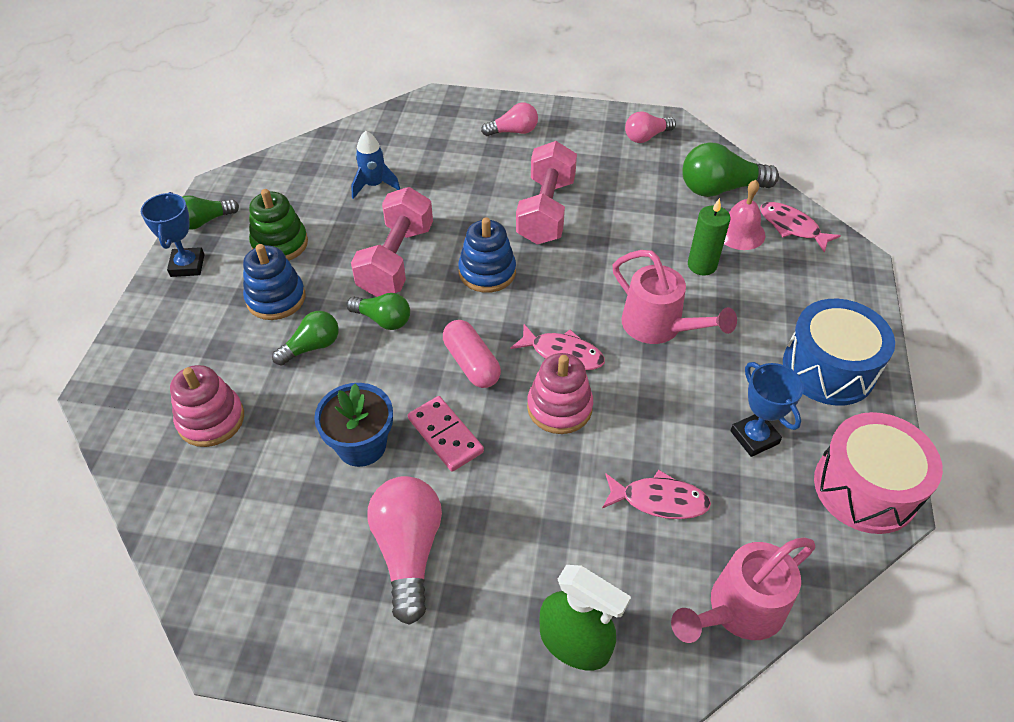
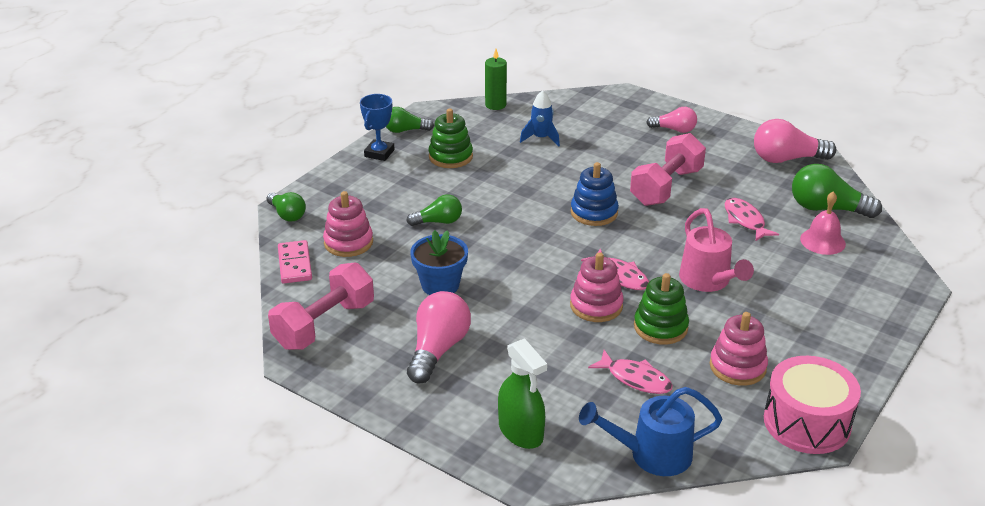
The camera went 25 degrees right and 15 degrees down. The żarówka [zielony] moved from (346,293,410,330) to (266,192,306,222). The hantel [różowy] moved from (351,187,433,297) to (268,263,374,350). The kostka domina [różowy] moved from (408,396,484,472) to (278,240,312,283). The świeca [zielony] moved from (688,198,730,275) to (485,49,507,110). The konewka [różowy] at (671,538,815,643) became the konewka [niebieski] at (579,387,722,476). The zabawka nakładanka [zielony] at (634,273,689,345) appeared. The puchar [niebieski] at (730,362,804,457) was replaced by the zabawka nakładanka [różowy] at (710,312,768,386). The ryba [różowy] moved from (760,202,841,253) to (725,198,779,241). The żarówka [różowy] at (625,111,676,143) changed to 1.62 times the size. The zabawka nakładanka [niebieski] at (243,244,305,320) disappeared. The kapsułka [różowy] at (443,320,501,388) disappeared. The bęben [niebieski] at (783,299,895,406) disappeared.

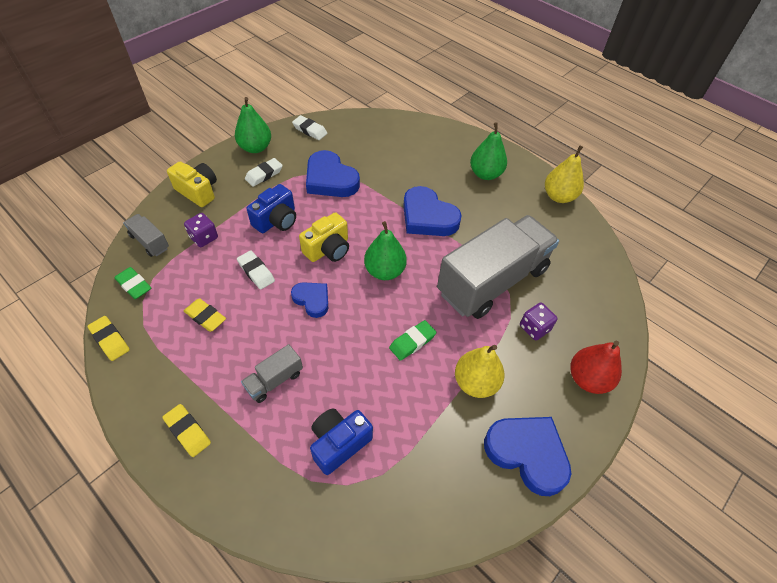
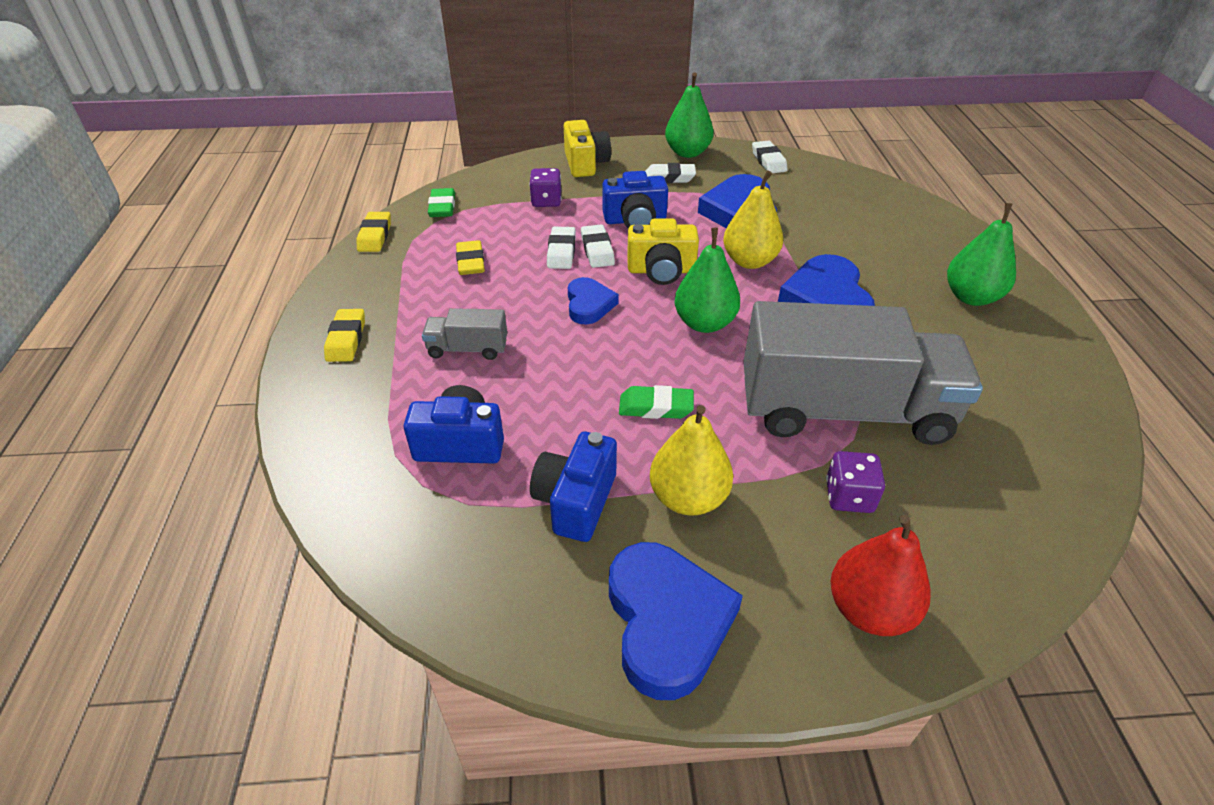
The camera went 45 degrees right and 10 degrees down. The aparat fotograficzny [niebieski] at (530,432,617,542) appeared. The gumka do mazania [biały] at (581,224,615,268) appeared. The gruszka [żółty] moved from (545,146,584,203) to (723,171,783,269). The ciężarówka [szary] at (123,214,169,257) disappeared.

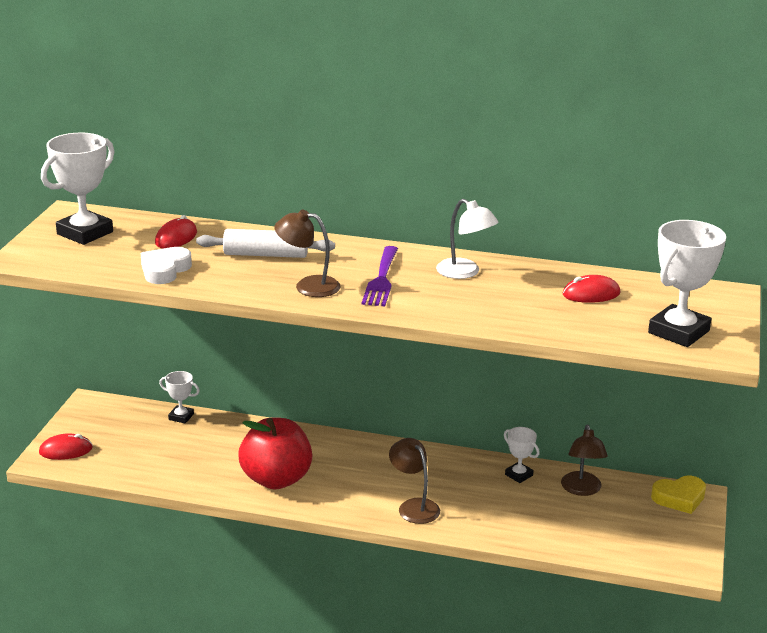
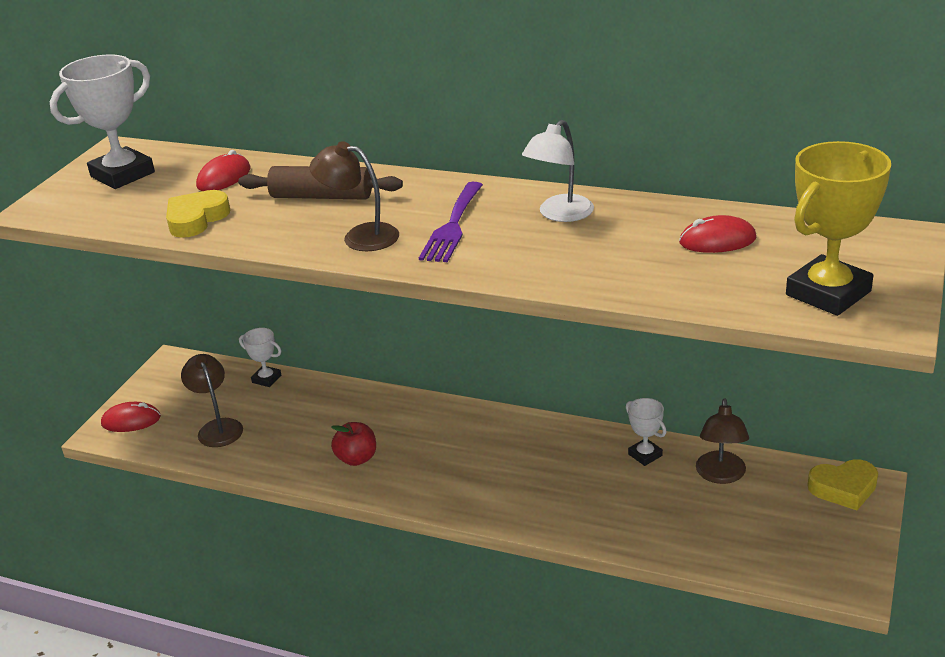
The camera went 10 degrees right and 5 degrees up. The serce [biały] at (141,247,192,284) became the serce [żółty] at (166,190,230,238). The lampka [brązowy] moved from (389,438,440,524) to (181,354,243,447). The wałek do ciasta [biały] at (196,229,335,258) became the wałek do ciasta [brązowy] at (238,166,403,200). The jabłko [czerwony] at (238,418,312,490) changed to 0.52 times the size. The lampka [biały] at (436,199,498,279) turned 75 degrees clockwise. The puchar [biały] at (648,220,726,347) became the puchar [żółty] at (786,141,891,316).

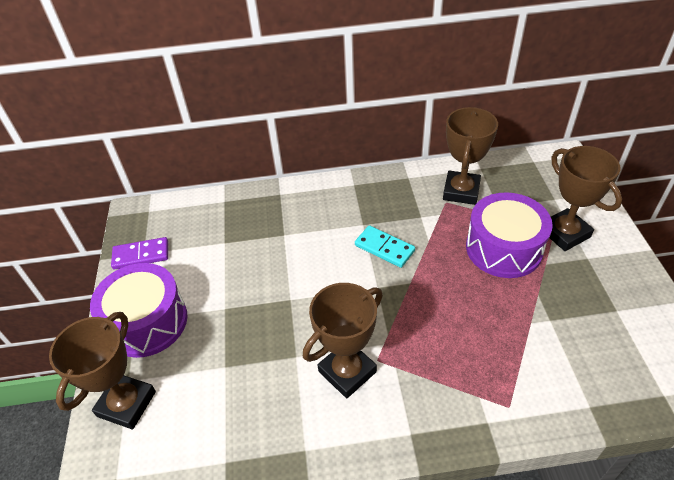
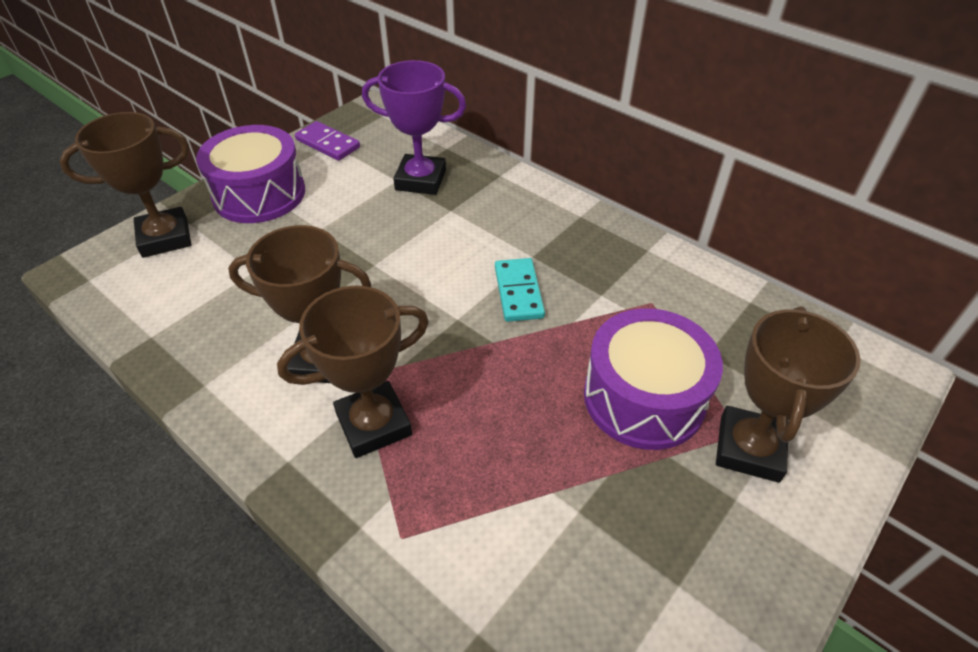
The camera went 45 degrees right and 0 degrees up. The puchar [brązowy] moved from (443,107,498,205) to (277,286,429,458). The puchar [fioletowy] at (362,60,466,195) appeared.

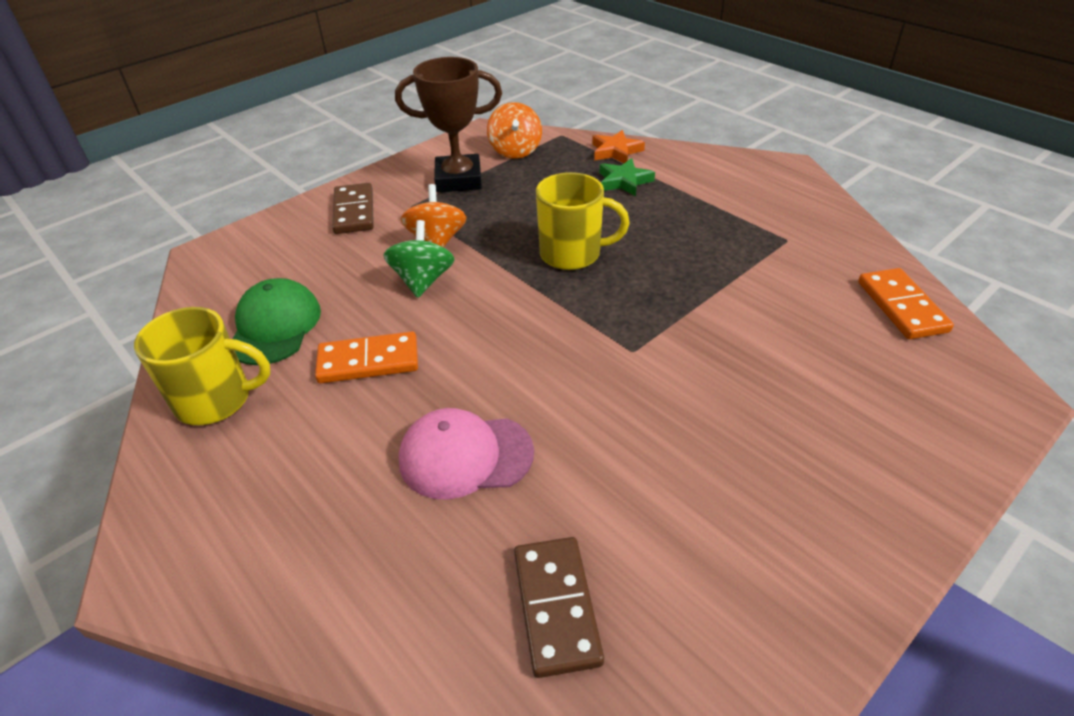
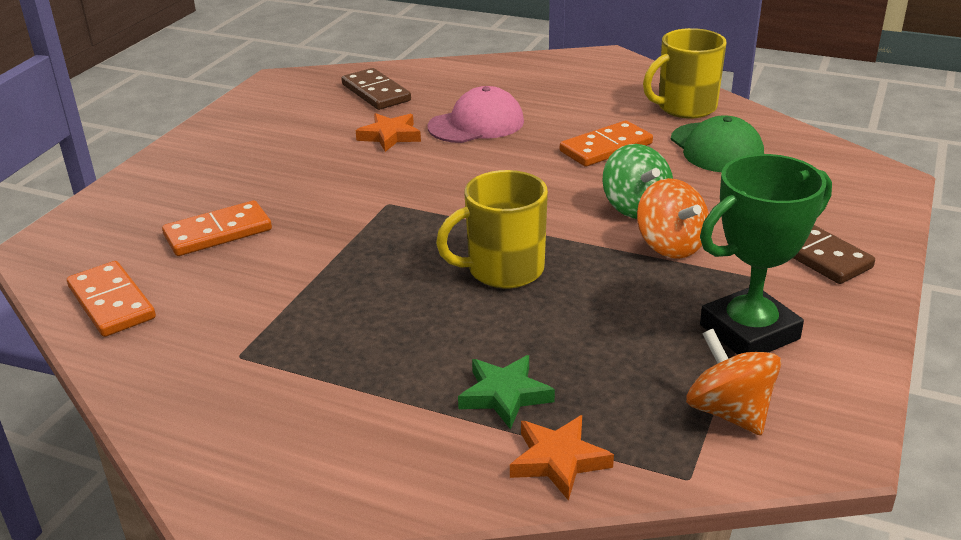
The camera went 155 degrees right and 10 degrees down. The kostka domina [pomarańczowy] at (162,200,272,256) appeared. The gwiazda [pomarańczowy] at (356,113,421,152) appeared. The puchar [brązowy] at (395,57,502,192) became the puchar [zielony] at (700,154,832,355).

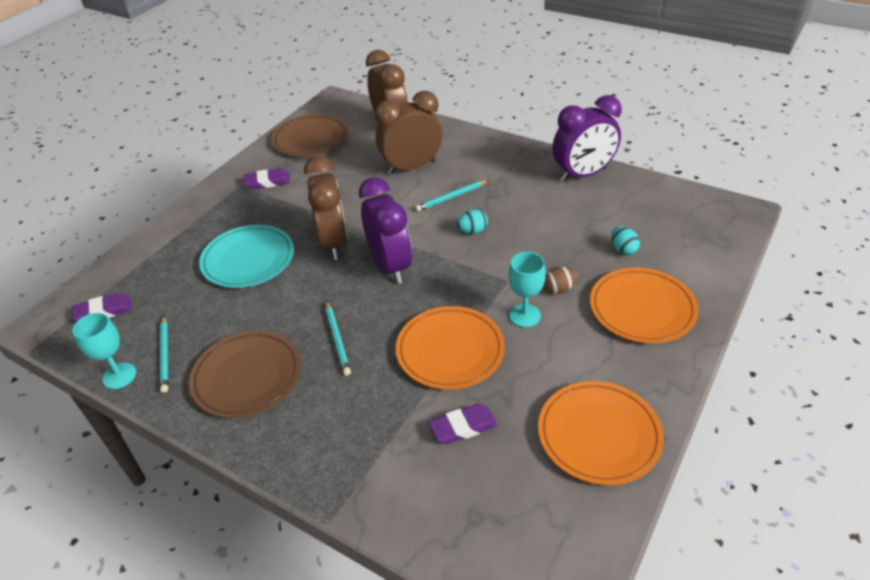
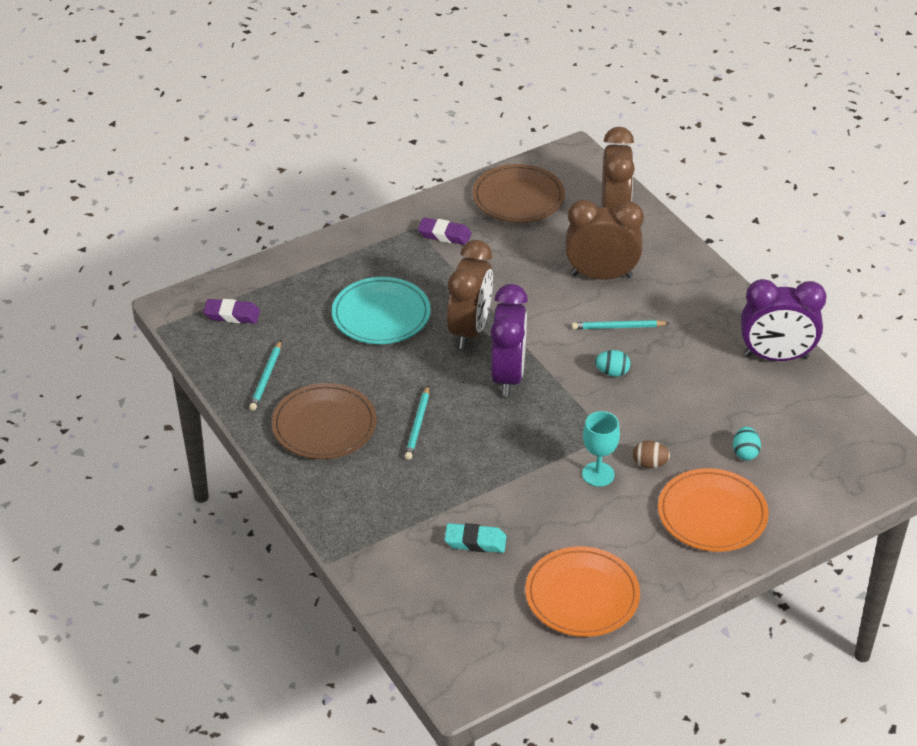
The camera went 25 degrees right and 0 degrees up. The gumka do mazania [fioletowy] at (429,404,497,444) became the gumka do mazania [turkusowy] at (444,523,507,553). The kielich [turkusowy] at (73,313,136,389) disappeared. The talerz [pomarańczowy] at (396,306,505,390) disappeared.

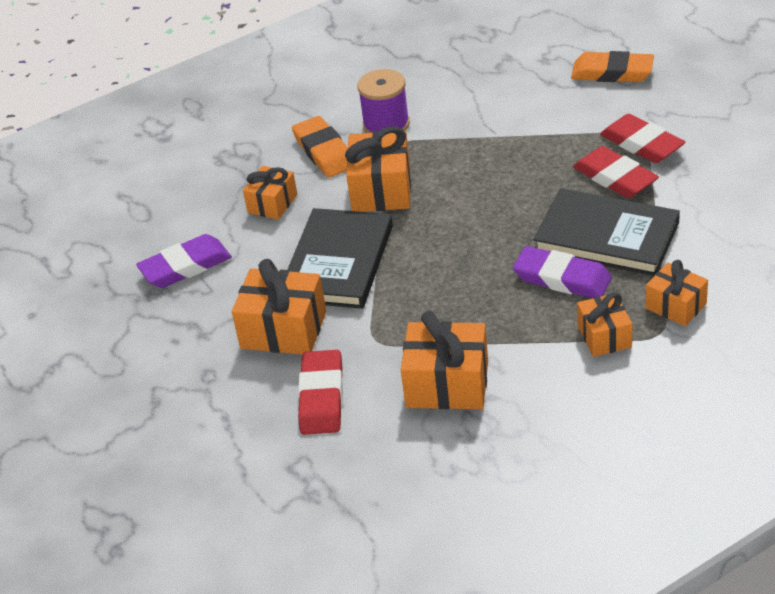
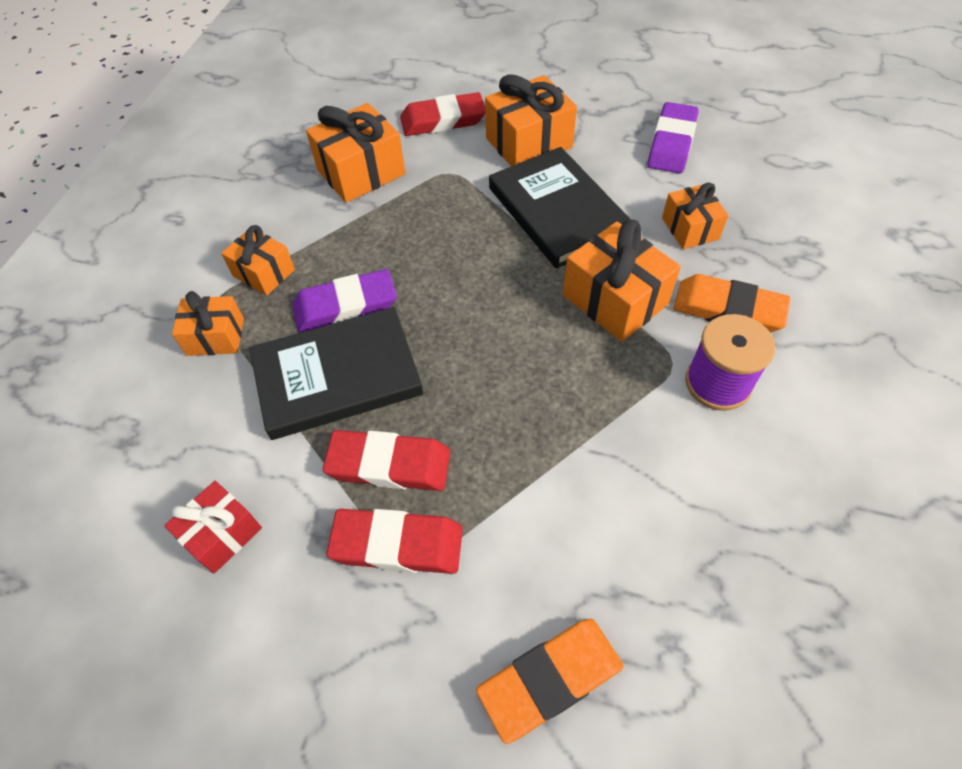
The camera went 135 degrees right and 15 degrees up. The prezent [czerwony] at (164,481,262,573) appeared. The gumka do mazania [czerwony] at (298,350,343,435) turned 60 degrees counterclockwise.

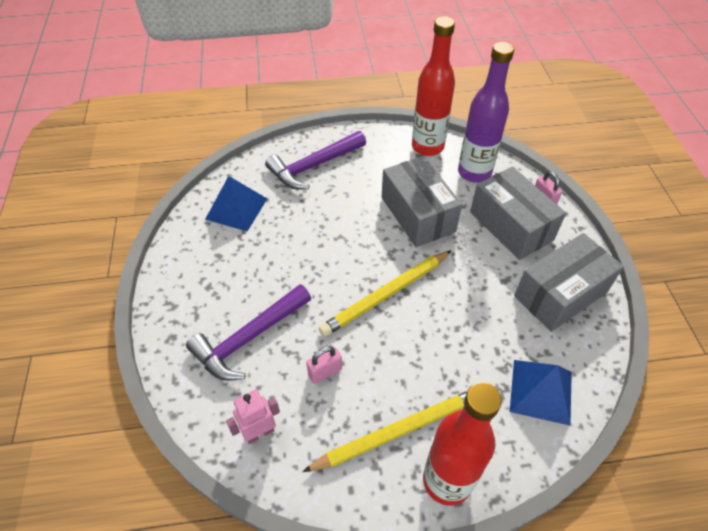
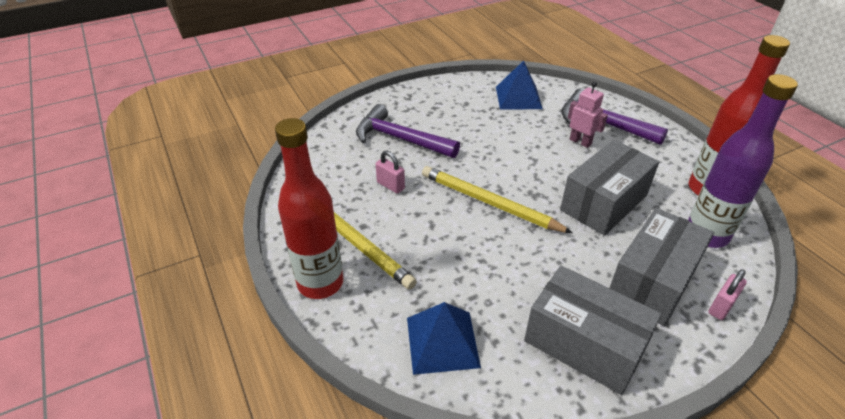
The camera went 70 degrees right and 10 degrees down. The robot [różowy] moved from (226,390,280,444) to (568,82,608,148).

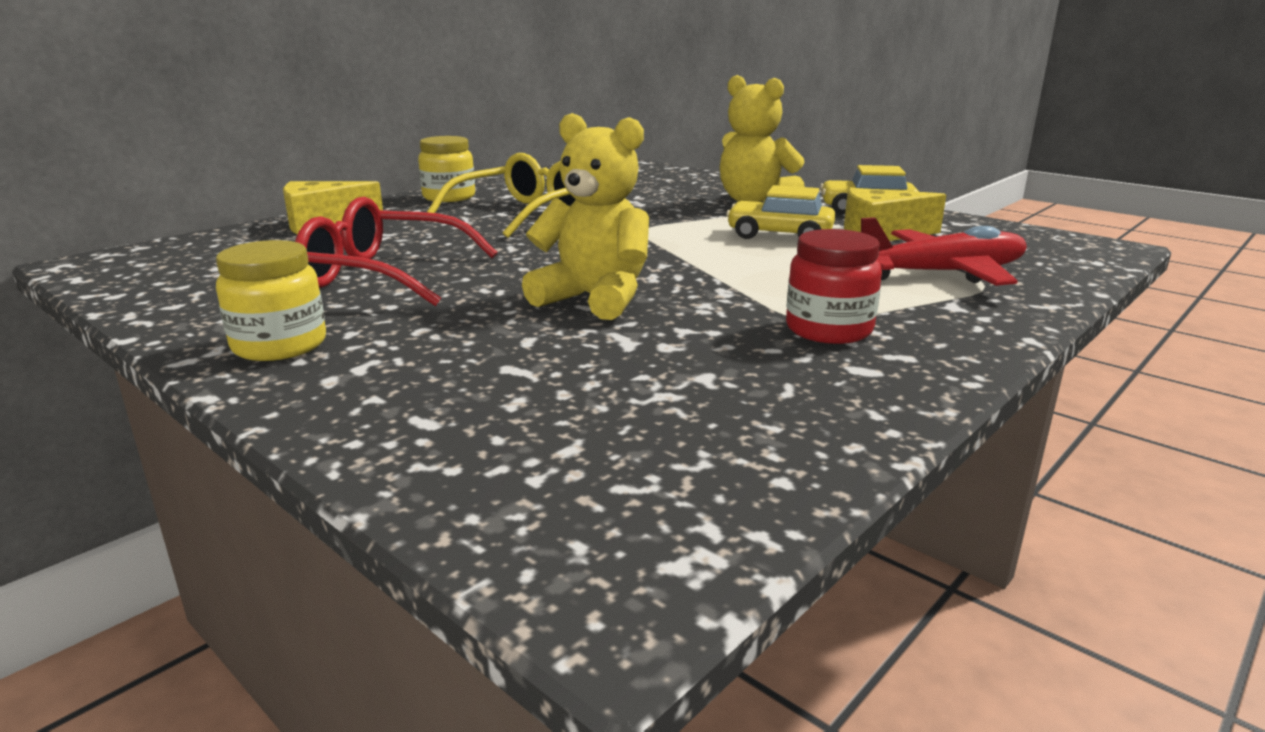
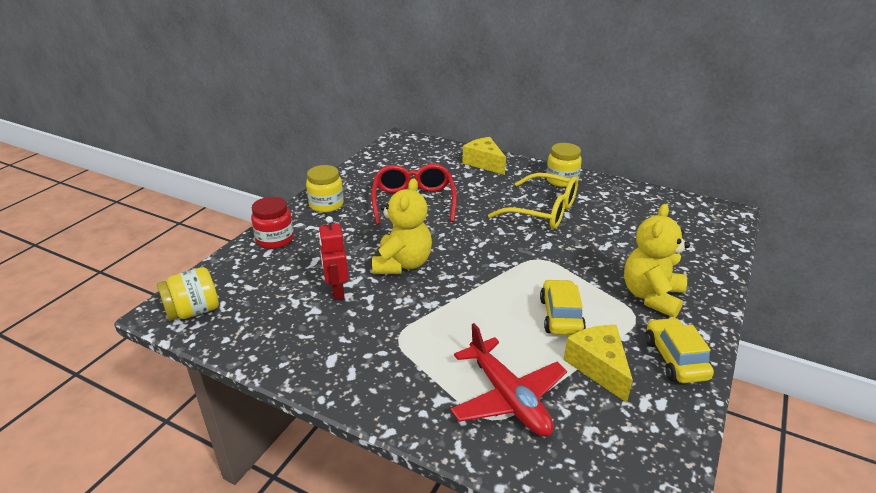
The camera went 75 degrees right and 10 degrees up. The słoik [żółty] at (157,267,219,321) appeared. The słoik [czerwony] moved from (786,229,882,344) to (251,197,294,249). The robot [czerwony] at (319,216,349,300) appeared.

